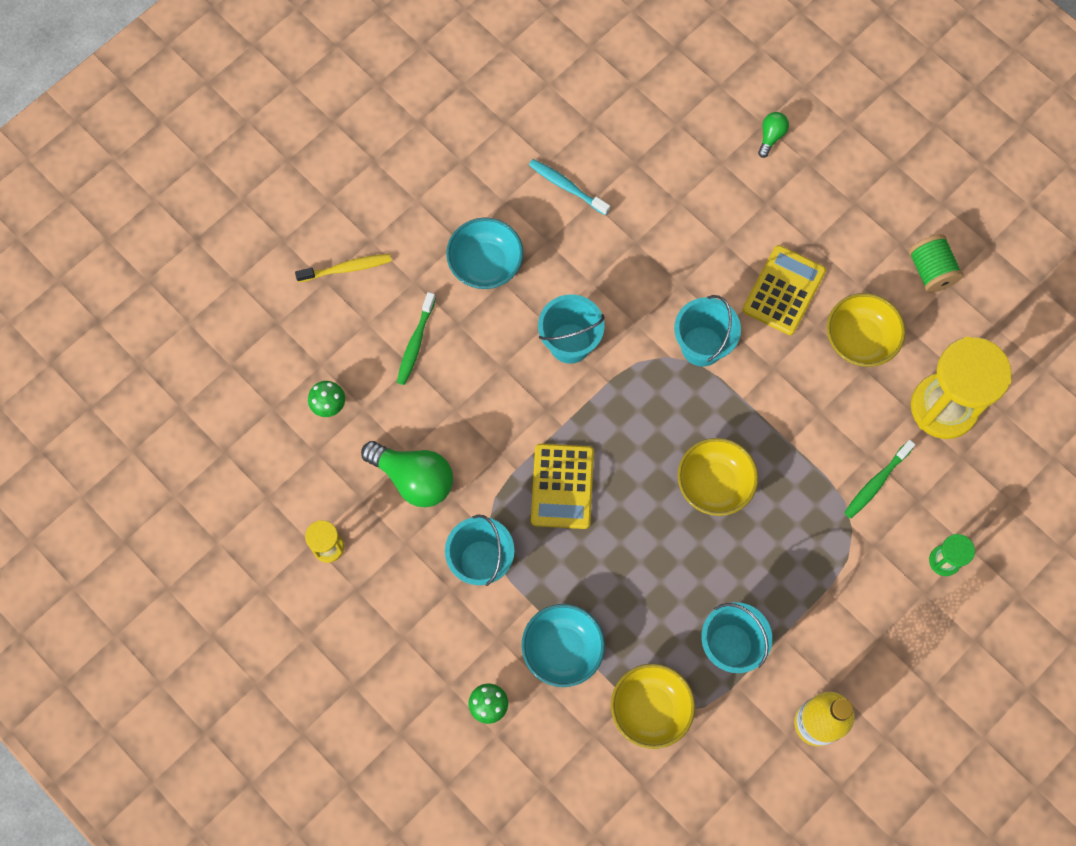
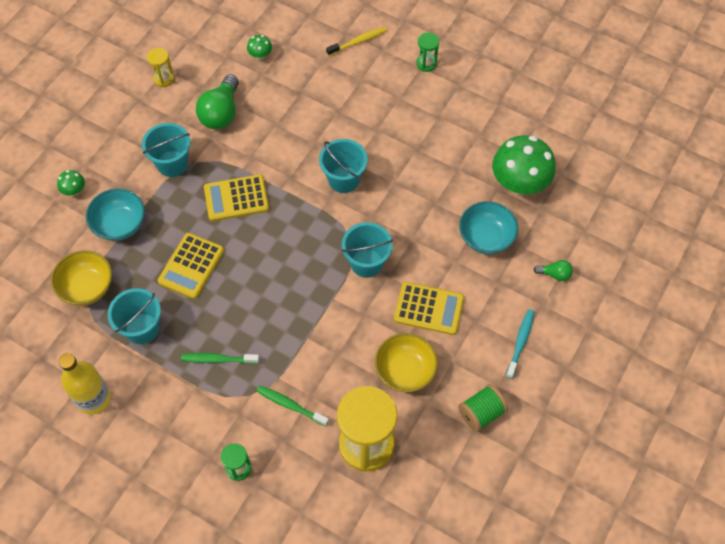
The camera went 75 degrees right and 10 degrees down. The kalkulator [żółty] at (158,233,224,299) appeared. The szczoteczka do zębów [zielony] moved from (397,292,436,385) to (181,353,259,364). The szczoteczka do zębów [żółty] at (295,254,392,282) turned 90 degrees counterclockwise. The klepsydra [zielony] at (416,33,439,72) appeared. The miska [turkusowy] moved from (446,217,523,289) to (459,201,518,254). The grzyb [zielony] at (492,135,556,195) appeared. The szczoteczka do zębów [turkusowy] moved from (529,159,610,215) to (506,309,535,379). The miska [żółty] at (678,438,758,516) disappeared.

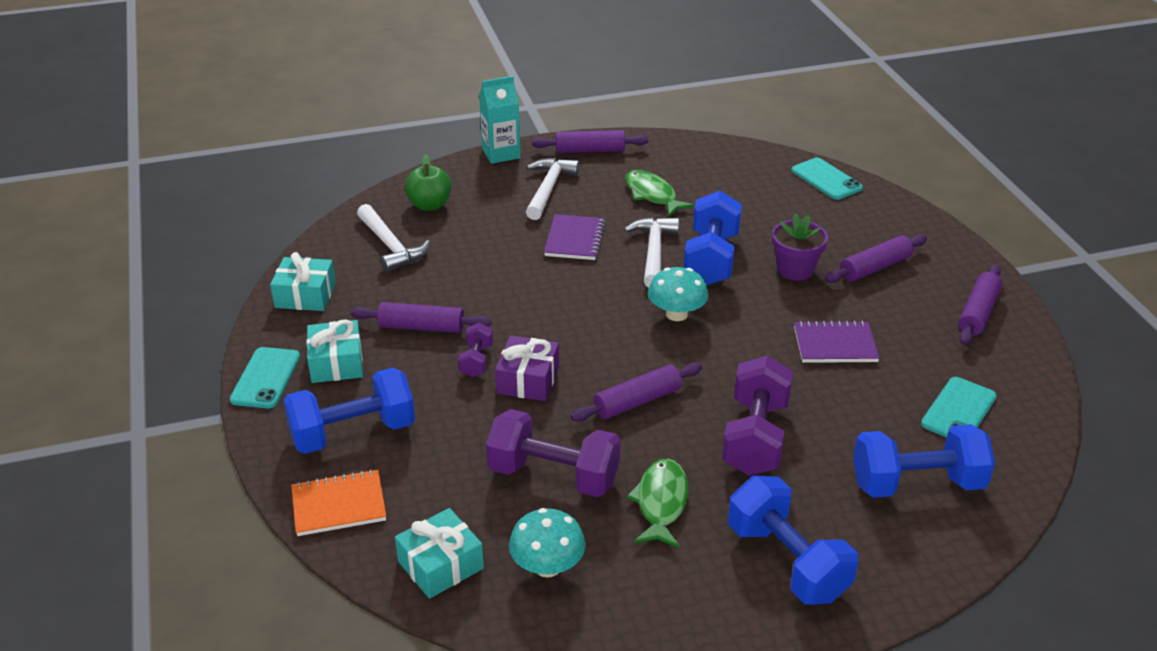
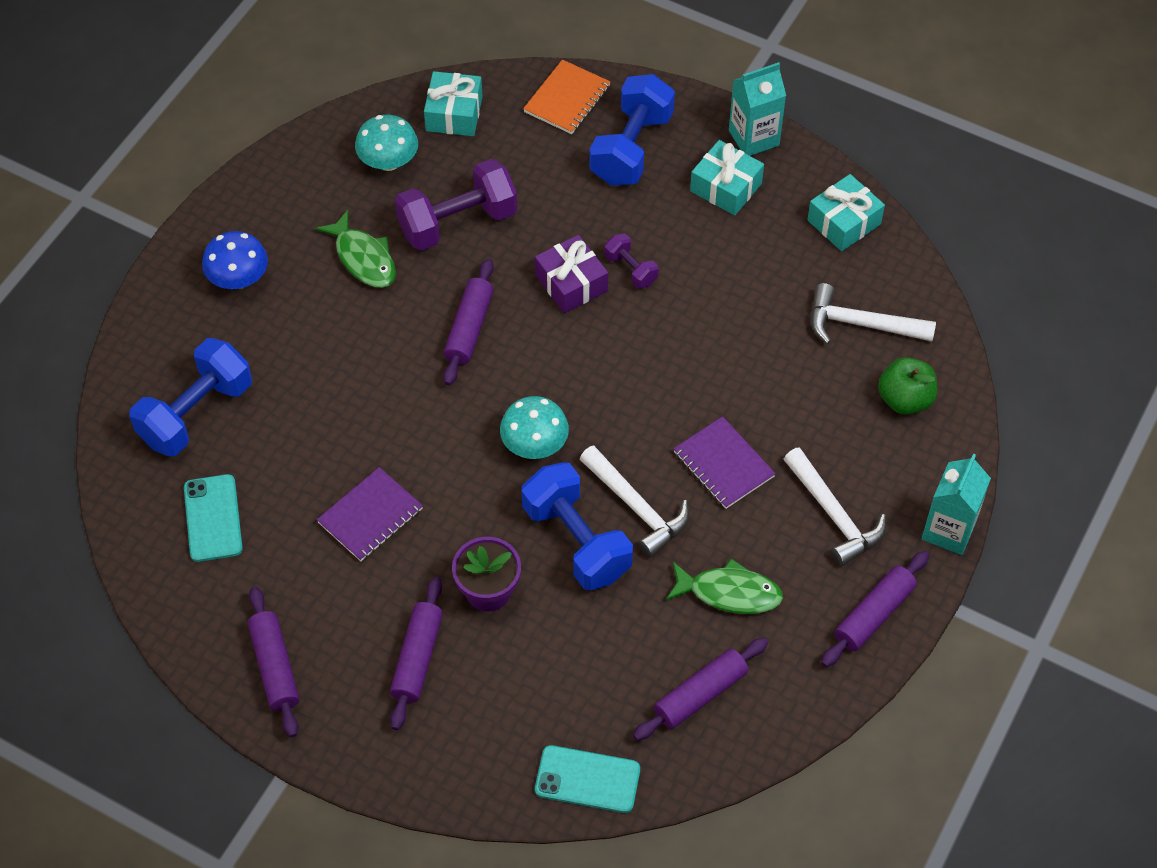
The camera went 135 degrees right and 20 degrees up. The hantel [niebieski] at (728,476,858,605) was replaced by the grzyb [niebieski] at (202,231,268,289). The wałek do ciasta [fioletowy] moved from (351,302,491,333) to (633,638,768,741). The telefon [turkusowy] at (230,347,300,408) was replaced by the karton mleka [turkusowy] at (729,62,786,156). The hantel [fioletowy] at (722,356,793,476) disappeared.

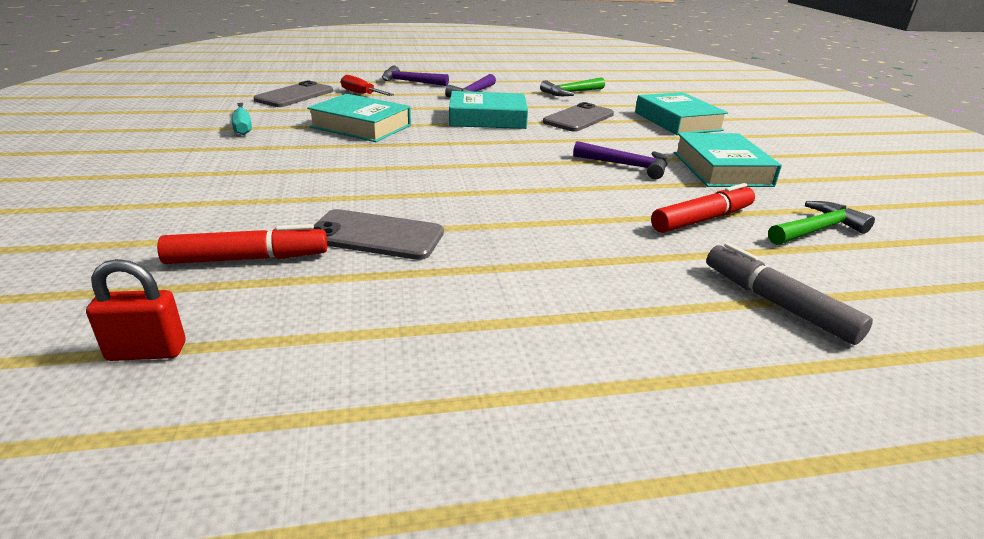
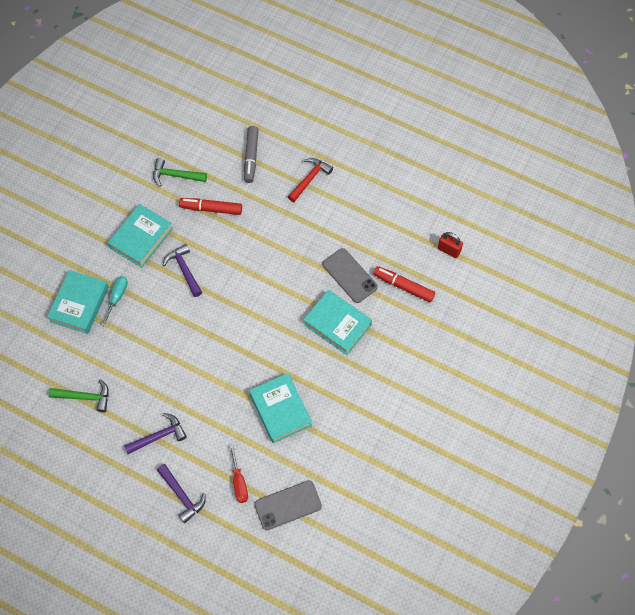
The camera went 140 degrees left and 35 degrees up. The śrubokręt [turkusowy] moved from (232,103,252,135) to (101,276,128,327). The młotek [czerwony] at (288,158,333,202) appeared. The książka [turkusowy] moved from (449,91,528,129) to (303,290,372,355). The telefon [szary] at (543,102,614,132) disappeared.

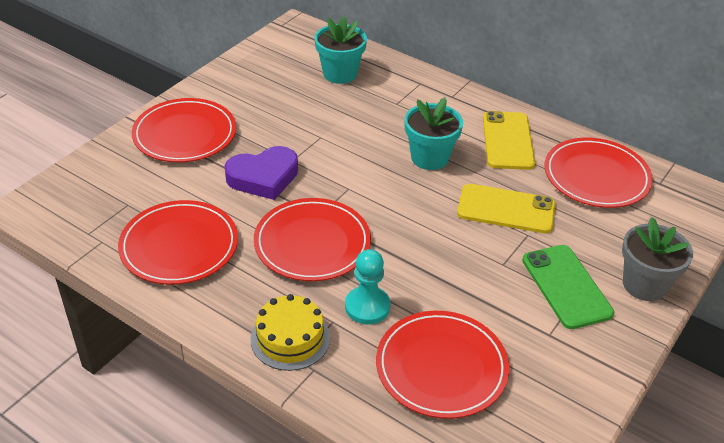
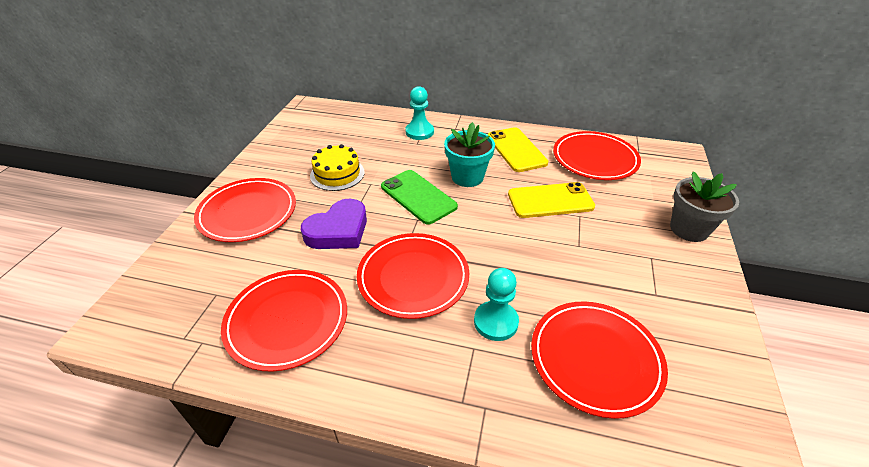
The camera went 20 degrees left and 0 degrees up. The tort [żółty] moved from (251,294,330,371) to (310,144,364,191). The telefon [zielony] moved from (522,245,614,329) to (381,170,458,225). The pionek [turkusowy] at (405,86,434,140) appeared. The doniczka [turkusowy] at (314,16,367,84) disappeared.

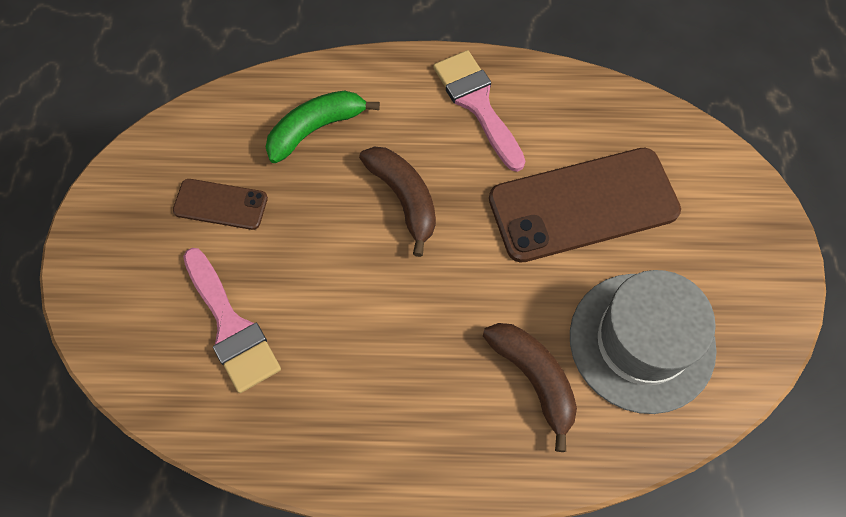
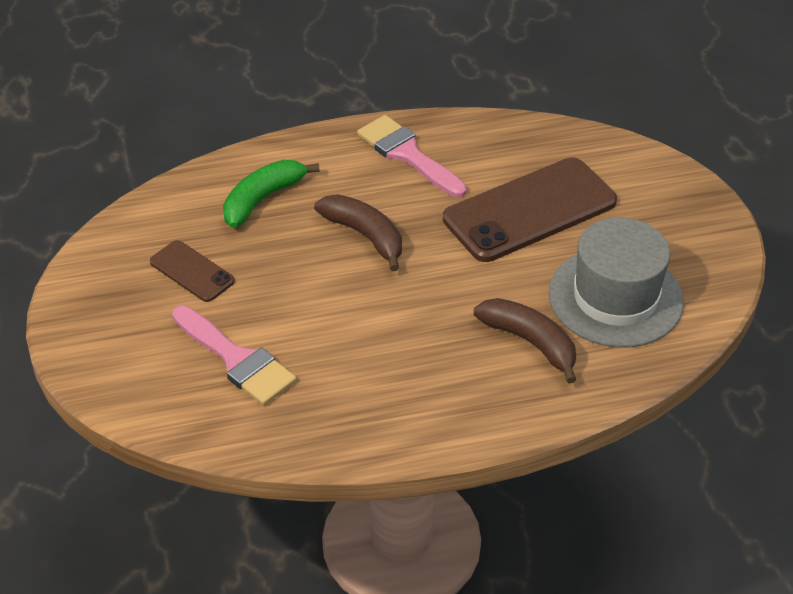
The camera went 15 degrees left and 20 degrees down. The telefon [brązowy] at (173,179,268,230) turned 45 degrees clockwise.

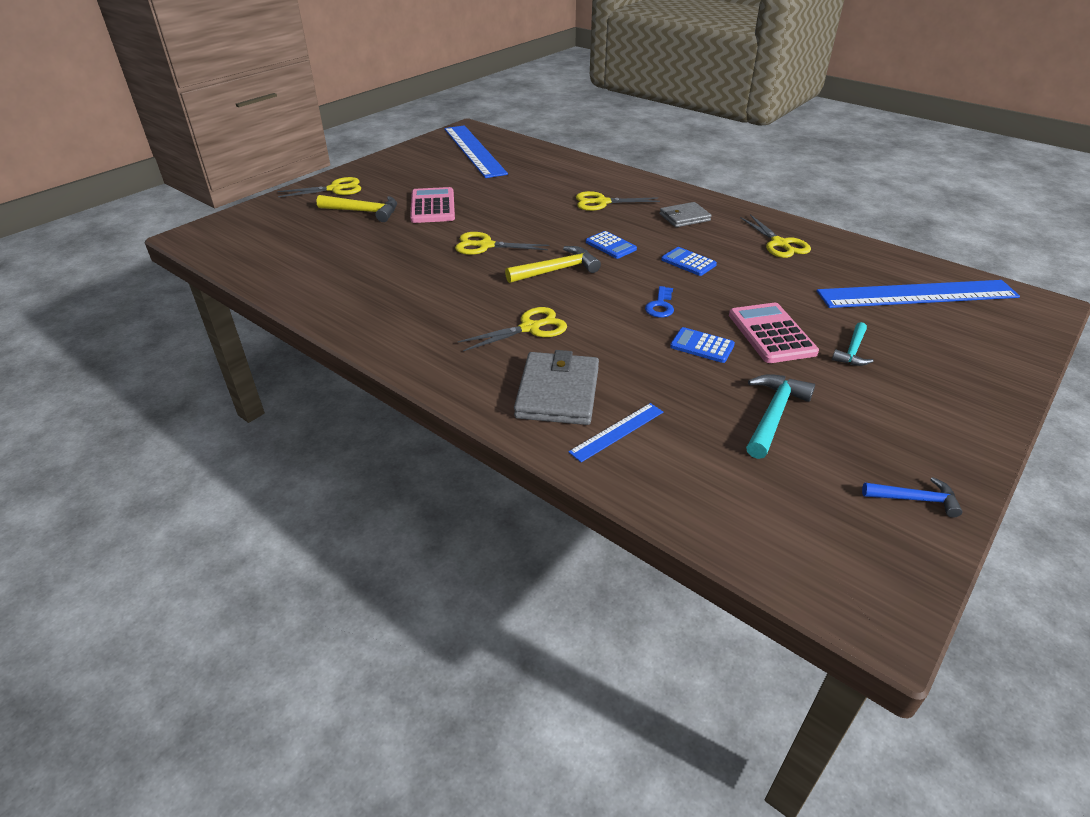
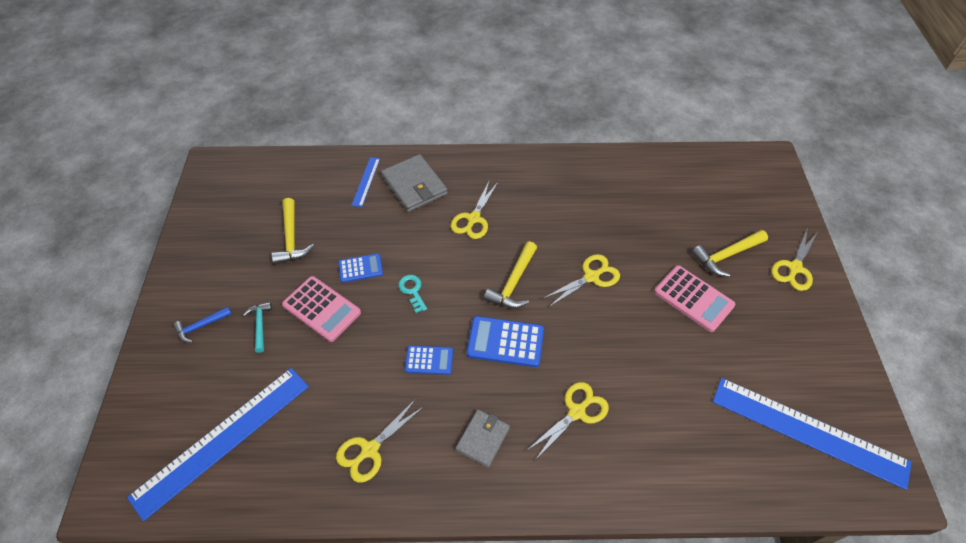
The camera went 140 degrees right and 15 degrees up. The młotek [niebieski] moved from (862,477,963,518) to (173,307,232,343). The młotek [turkusowy] at (746,374,815,459) became the młotek [żółty] at (271,198,314,264). The nożyczki [żółty] at (740,214,811,258) turned 75 degrees counterclockwise. The klucz [niebieski] at (645,286,674,318) became the klucz [turkusowy] at (398,275,427,313). The kalkulator [niebieski] at (586,231,637,259) changed to 1.60 times the size.

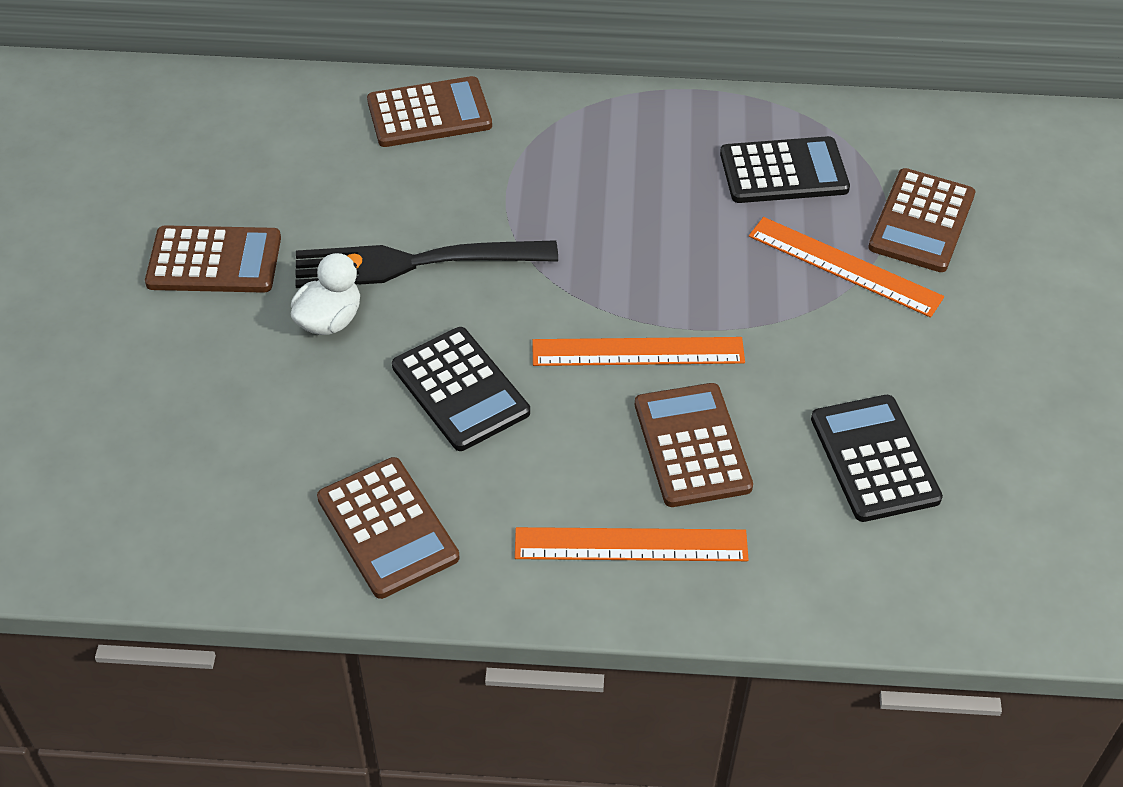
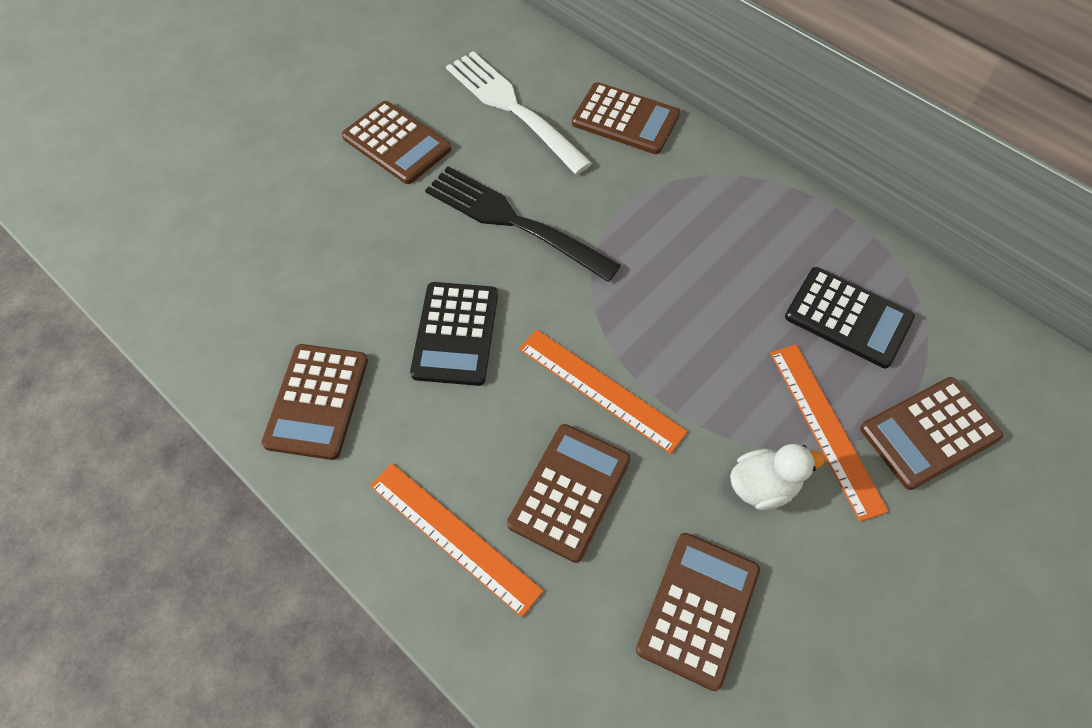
The camera went 40 degrees right and 10 degrees up. The widelec [biały] at (446,51,592,175) appeared. The kalkulator [czarny] at (811,395,943,522) became the kalkulator [brązowy] at (636,533,760,691). The kaczka [biały] moved from (291,253,362,335) to (730,444,825,510).

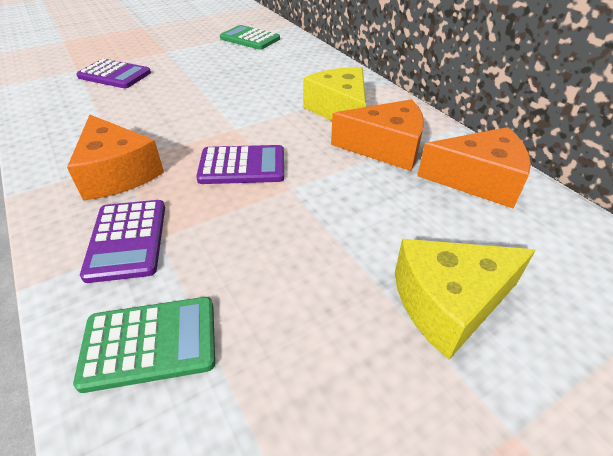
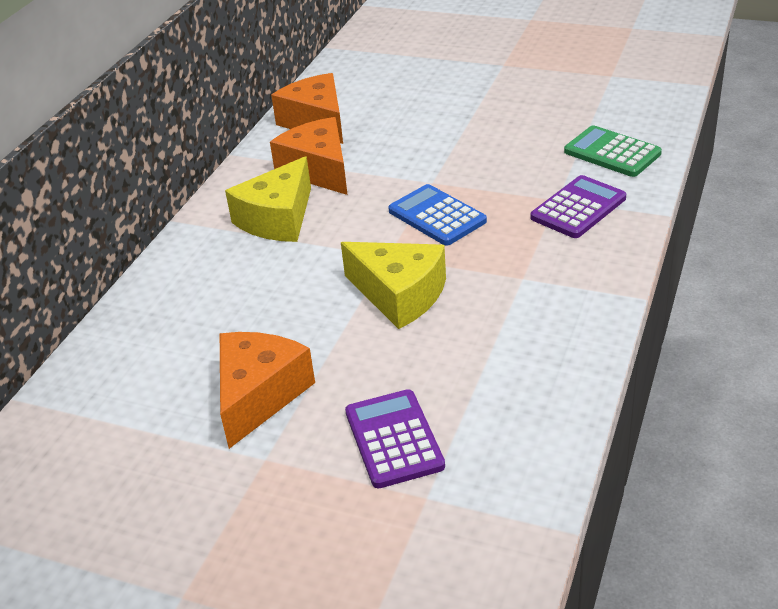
The camera went 125 degrees left and 5 degrees down. The ser [pomarańczowy] moved from (67,115,164,201) to (220,332,315,449). The ser [żółty] moved from (395,239,536,360) to (341,242,446,329). The kalkulator [fioletowy] at (196,145,284,184) became the kalkulator [niebieski] at (388,184,487,246). The kalkulator [zielony] at (220,25,280,50) disappeared.

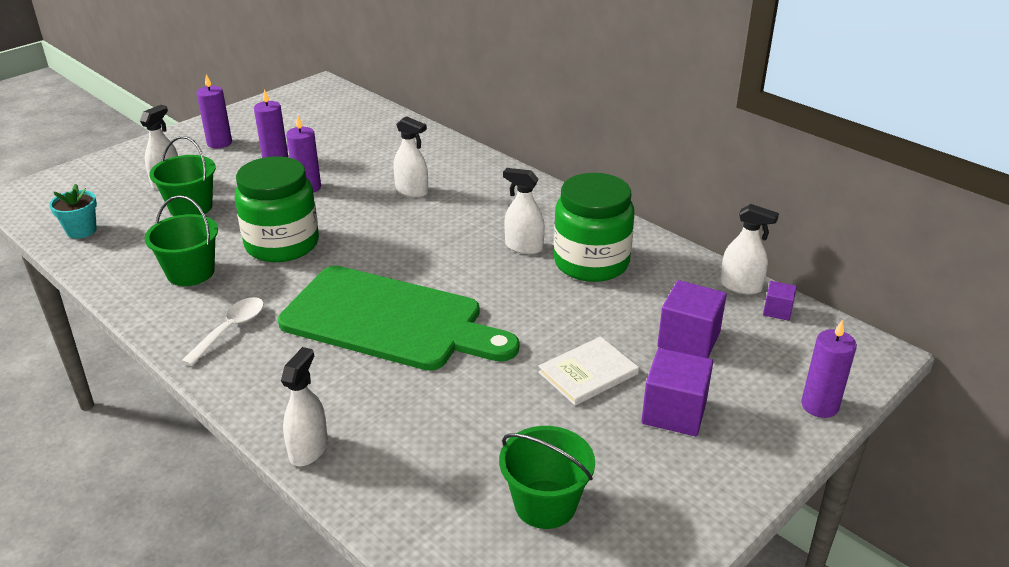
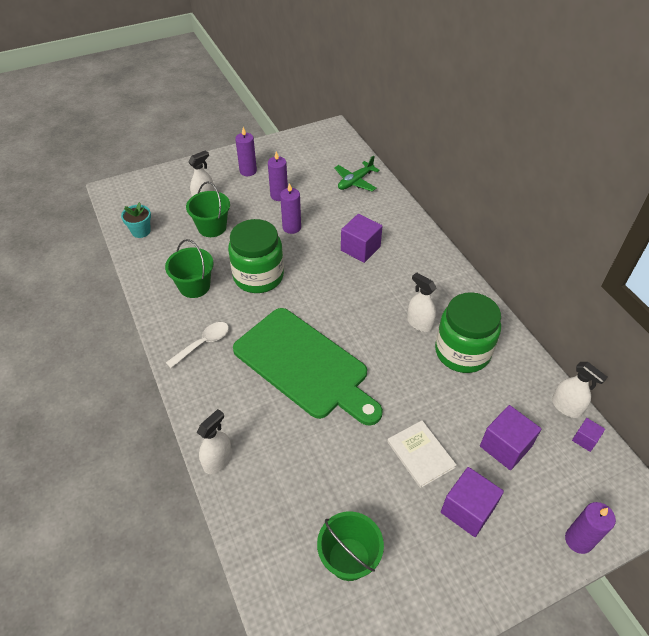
The camera went 20 degrees right and 15 degrees up. The samolot [zielony] at (334,155,380,191) appeared. The spryskiwacz [biały] at (393,116,428,198) was replaced by the sześcian [fioletowy] at (341,214,383,263). The książka [biały] at (538,336,639,406) turned 75 degrees clockwise.

